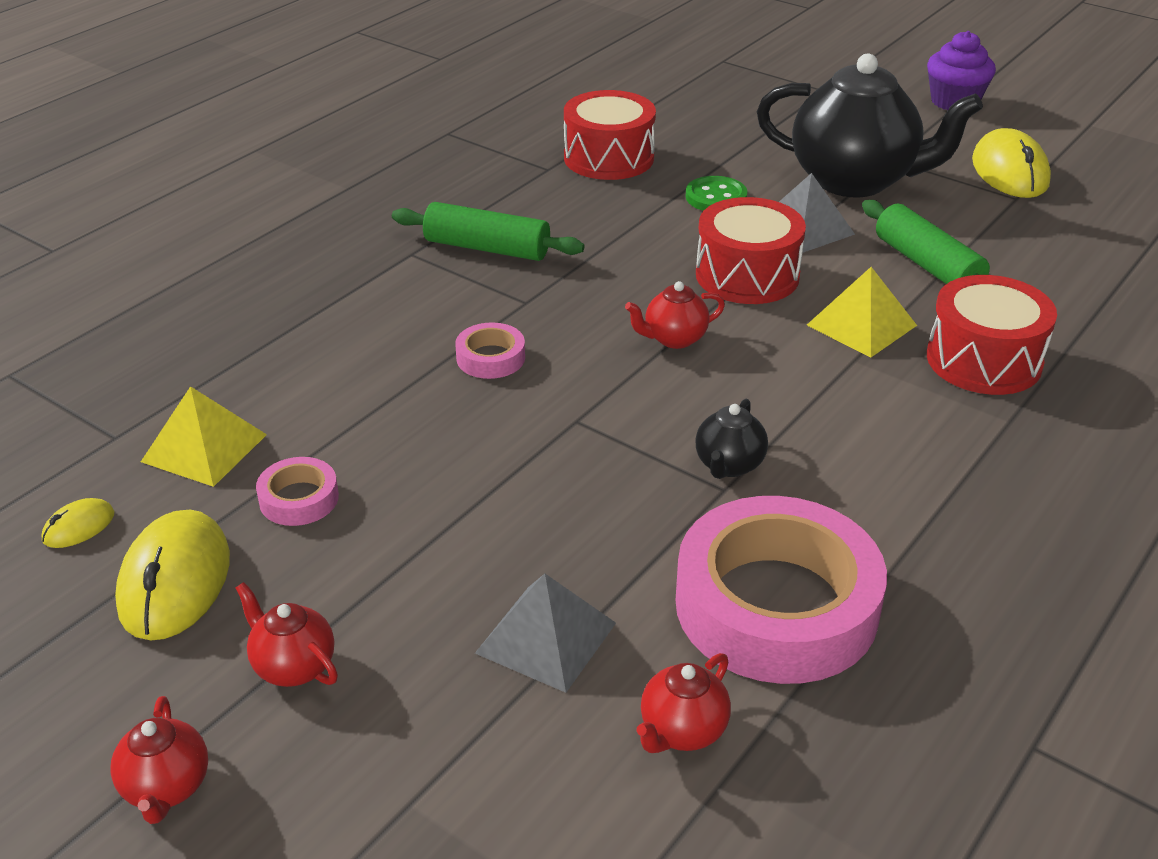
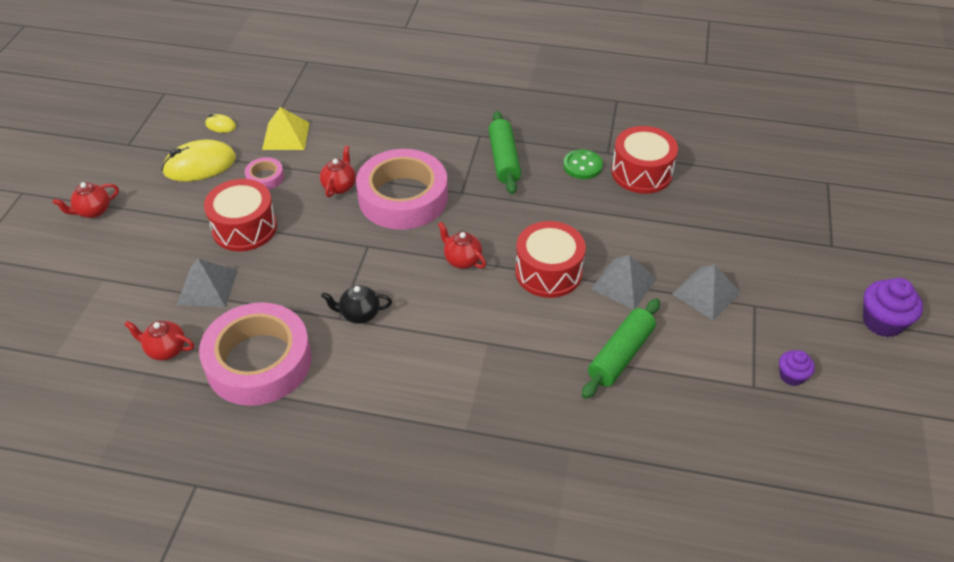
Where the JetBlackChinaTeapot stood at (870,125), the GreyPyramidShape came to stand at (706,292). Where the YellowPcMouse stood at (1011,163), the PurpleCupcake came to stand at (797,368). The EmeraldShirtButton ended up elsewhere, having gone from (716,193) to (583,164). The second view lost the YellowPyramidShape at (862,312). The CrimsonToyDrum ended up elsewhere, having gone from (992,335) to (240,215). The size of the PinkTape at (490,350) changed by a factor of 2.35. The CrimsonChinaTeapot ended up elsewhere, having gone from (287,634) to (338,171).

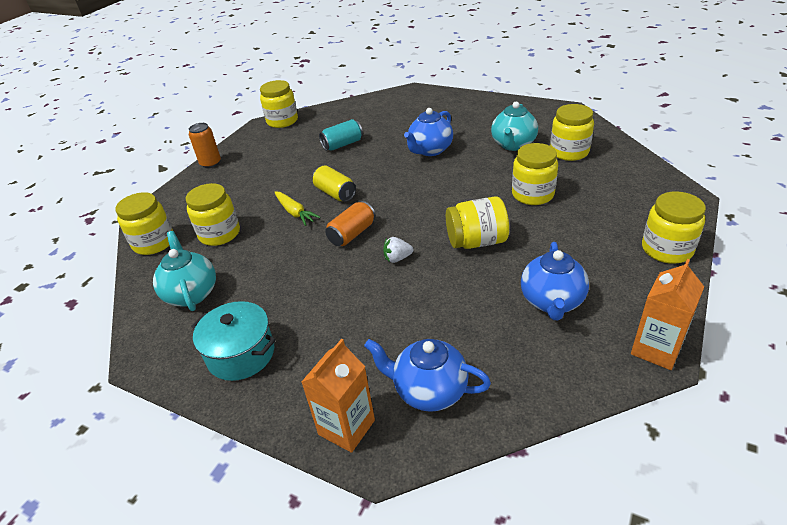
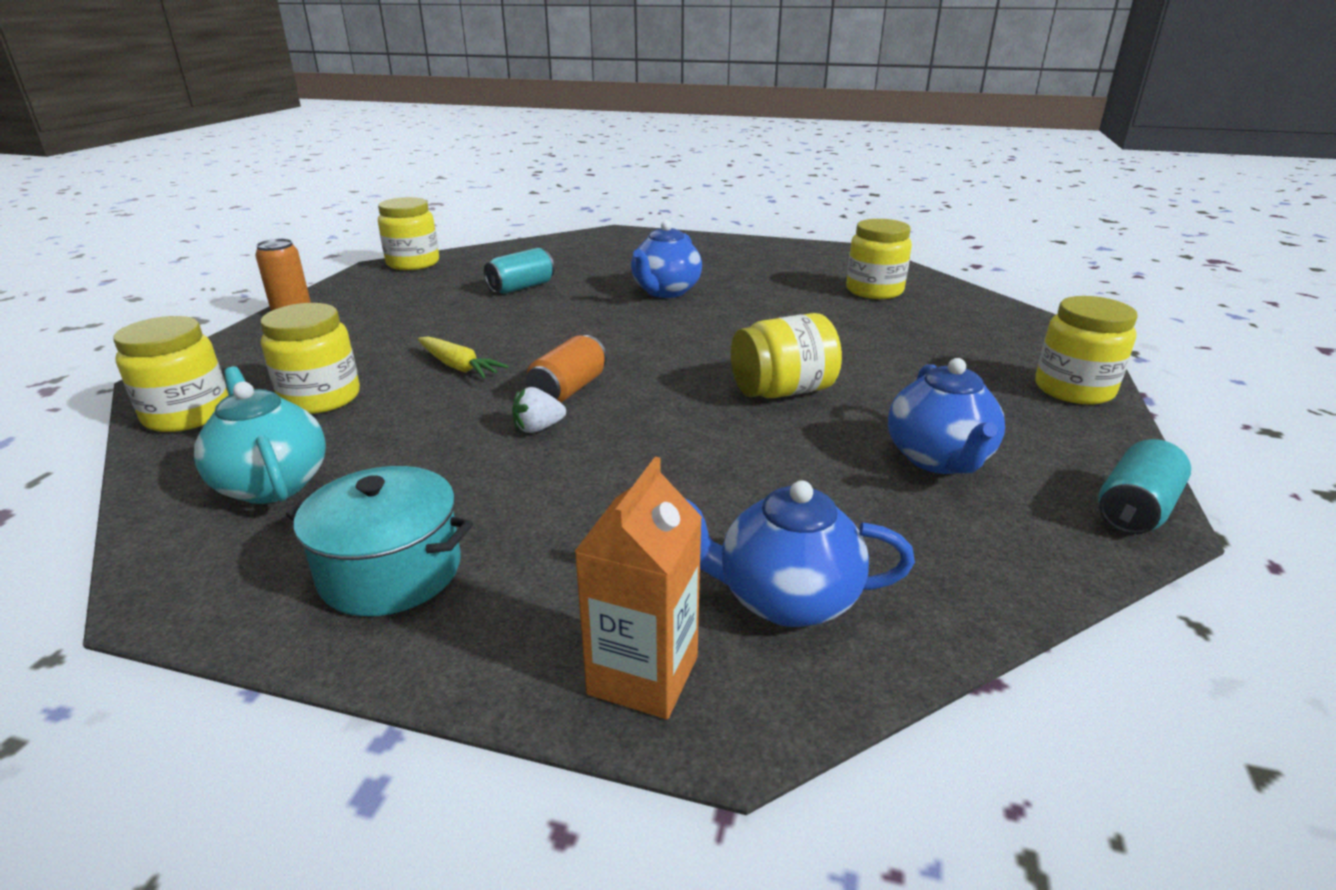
The second view lost the AquaChinaTeapot at (514,126). The second view lost the YellowPreserveJar at (535,174). The second view lost the YellowSodaCan at (334,183). The WhiteToyStrawberry ended up elsewhere, having gone from (398,250) to (539,410). Where the OrangeColouredJuiceCarton stood at (667,314), the AquaSodaCan came to stand at (1144,486).

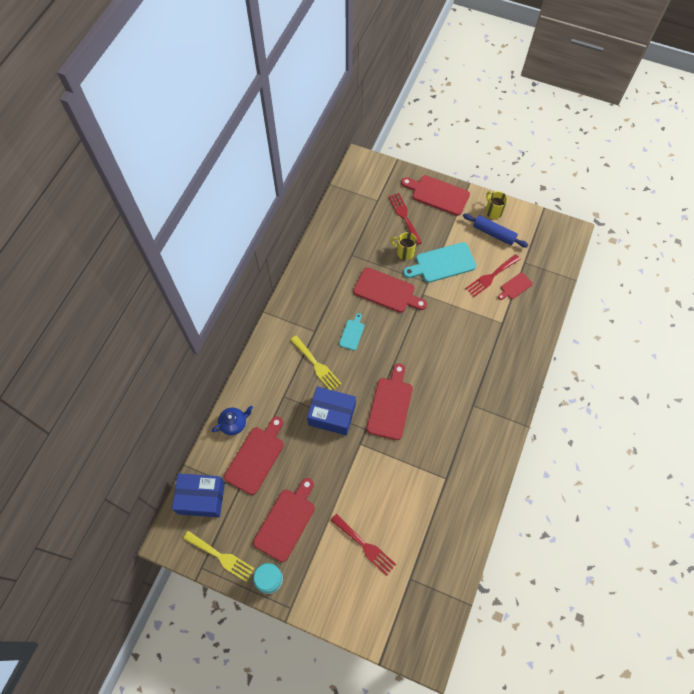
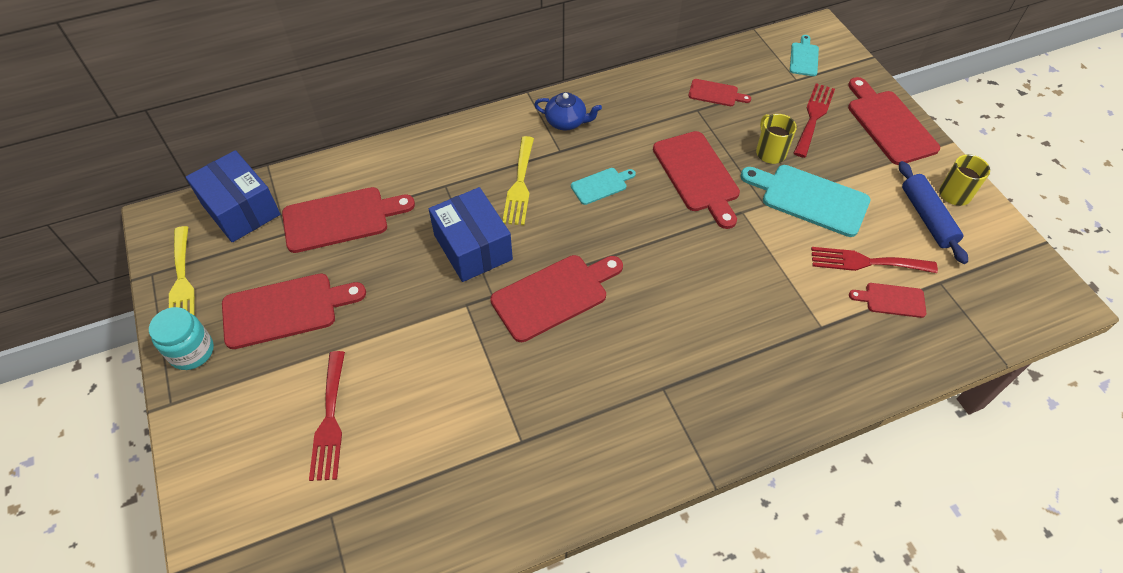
The RoyalBlueChinaTeapot ended up elsewhere, having gone from (232,420) to (568,111). The second view gained the AquaBreadBoard at (804,55). The second view gained the CrimsonBreadBoard at (719,92).

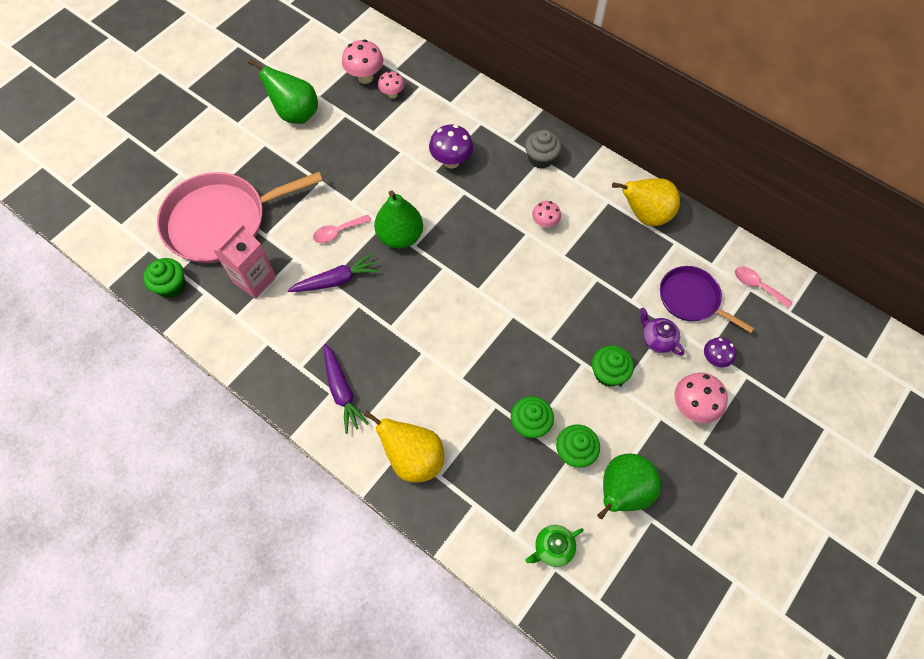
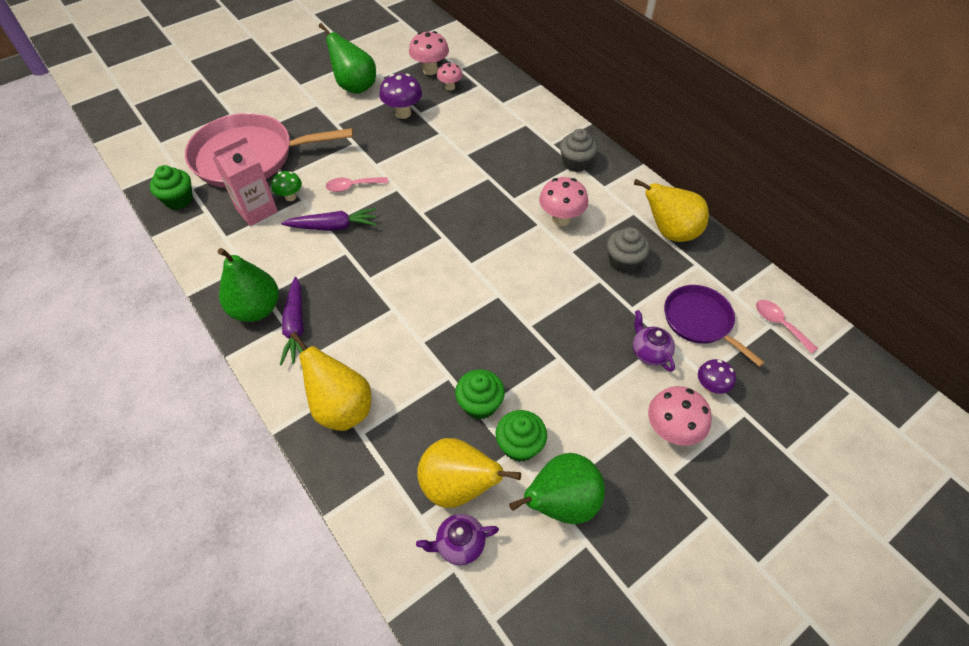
The PurpleMushroom ended up elsewhere, having gone from (451,146) to (400,96). The EmeraldPearFruit ended up elsewhere, having gone from (398,220) to (248,285). The size of the PinkMushroom at (546,214) changed by a factor of 1.58. The second view lost the EmeraldCupcake at (613,366). What was the EmeraldChinaTeapot at (555,546) turned into the PurpleChinaTeapot at (457,539). The second view gained the EmeraldMushroom at (286,186). The second view gained the GreyCupcake at (628,250). The second view gained the YellowPearFruit at (469,473).

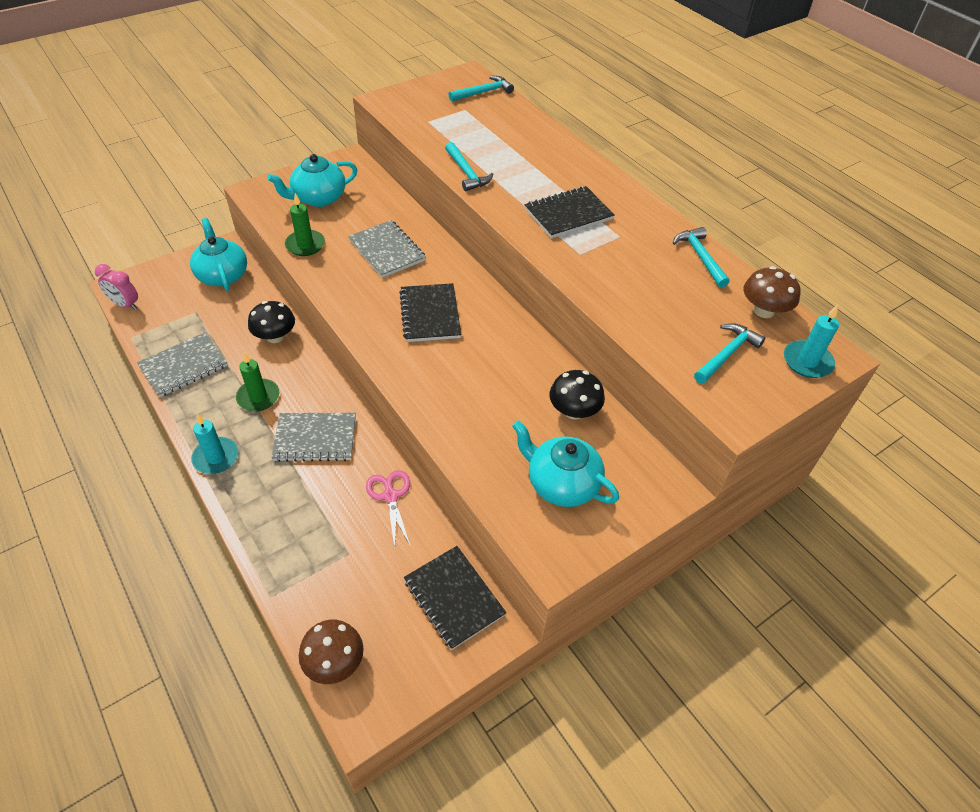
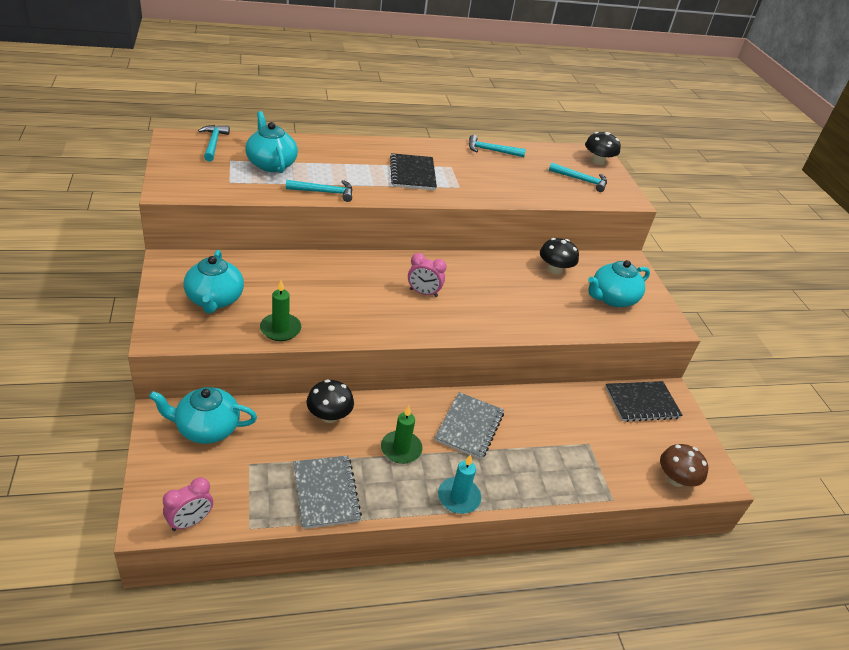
The second view lost the GreyNotebook at (387,249). The second view lost the RussetMushroom at (771,292). Where the JetBlackNotebook stood at (430,312), the PinkAlarmClock came to stand at (427,275). Where the AquaWaxCandle stood at (811,341), the JetBlackMushroom came to stand at (603,148). The AquaCarpenter'sHammer at (729,353) ended up facing another way, 135 degrees clockwise from before. The second view lost the PinkShears at (388,509). The second view gained the AquaChinaTeapot at (271,142).

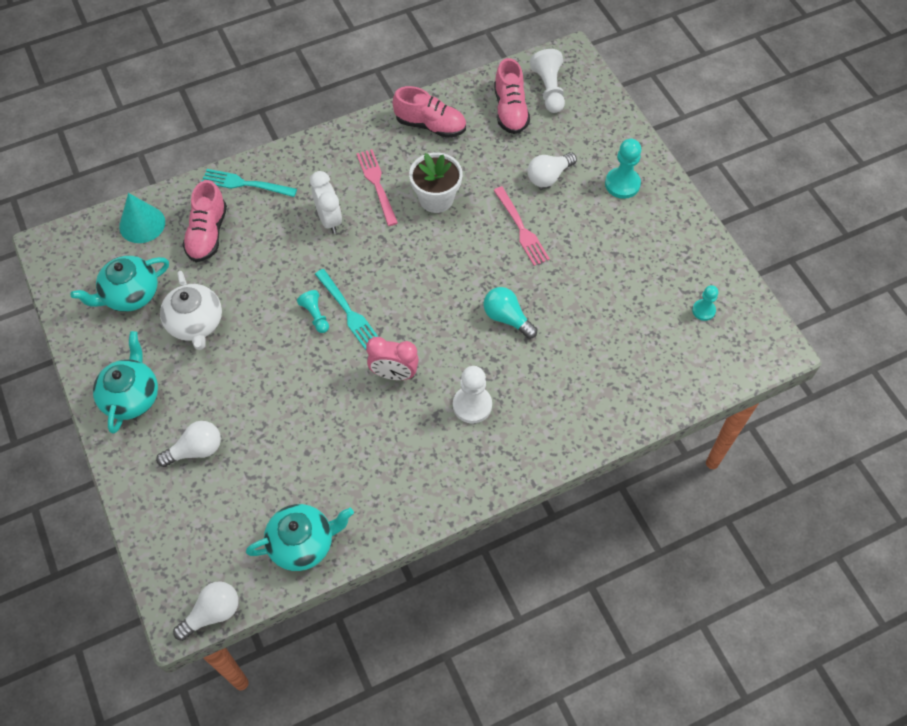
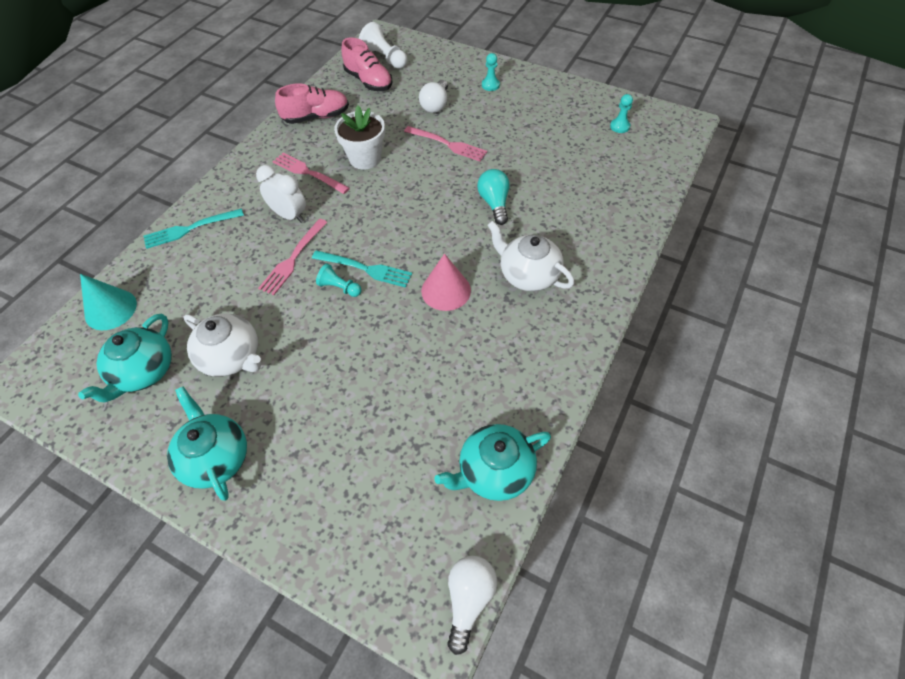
The size of the AquaGamePawn at (623,169) changed by a factor of 0.61. The second view lost the PinkShoe at (205,221). The AquaLightbulb at (510,313) ended up facing another way, 75 degrees clockwise from before. Where the PinkAlarmClock stood at (392,358), the PinkCone came to stand at (446,282). Where the WhiteGamePawn stood at (472,394), the WhiteChinaTeapot came to stand at (530,256). The second view lost the WhiteLightbulb at (188,444). The AquaChinaTeapot at (300,537) ended up facing another way, 150 degrees counterclockwise from before. The second view gained the PinkFork at (293,257).

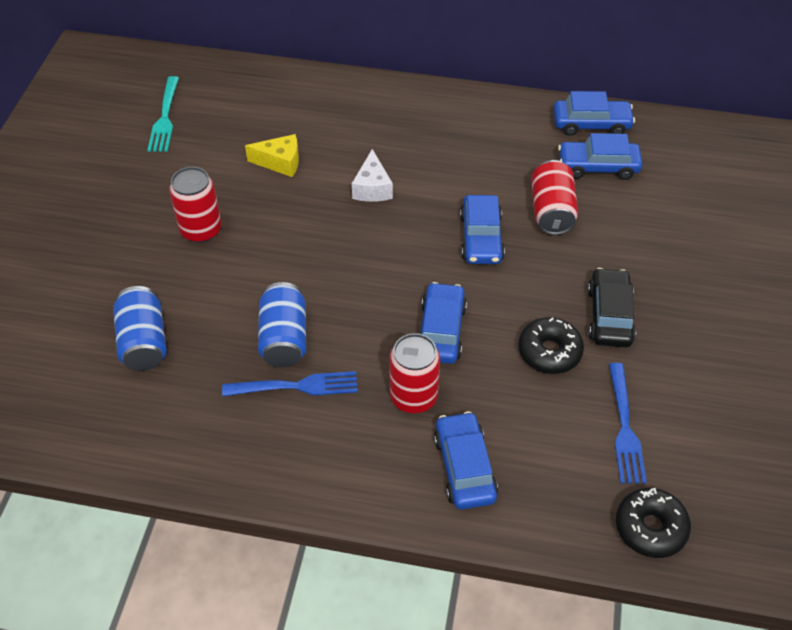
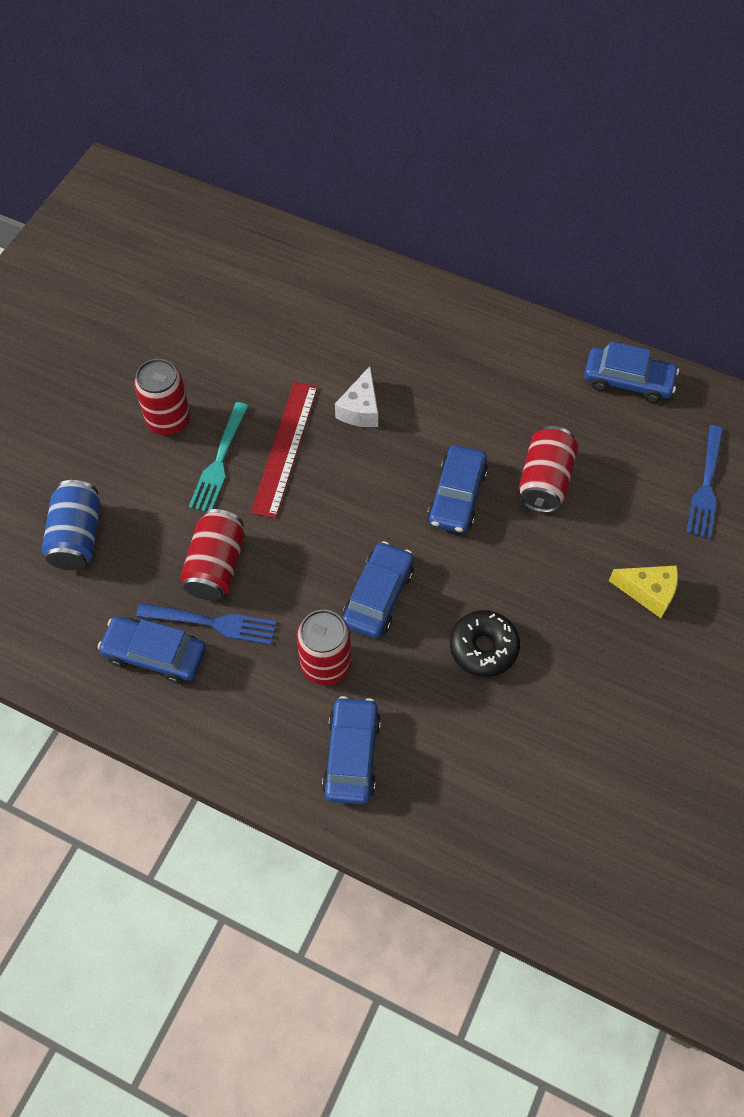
The AquaFork ended up elsewhere, having gone from (163,114) to (218,457). The RoyalBlueToyCar ended up elsewhere, having gone from (600,156) to (152,650). The YellowCheeseWedge ended up elsewhere, having gone from (272,155) to (643,591). The second view lost the JetBlackToyCar at (612,307). What was the RoyalBlueSodaCan at (282,324) turned into the CrimsonSodaCan at (212,554). The RoyalBlueFork ended up elsewhere, having gone from (628,423) to (704,482). The second view lost the JetBlackGlazedDonut at (653,523). The second view gained the CrimsonStraightedge at (284,450).

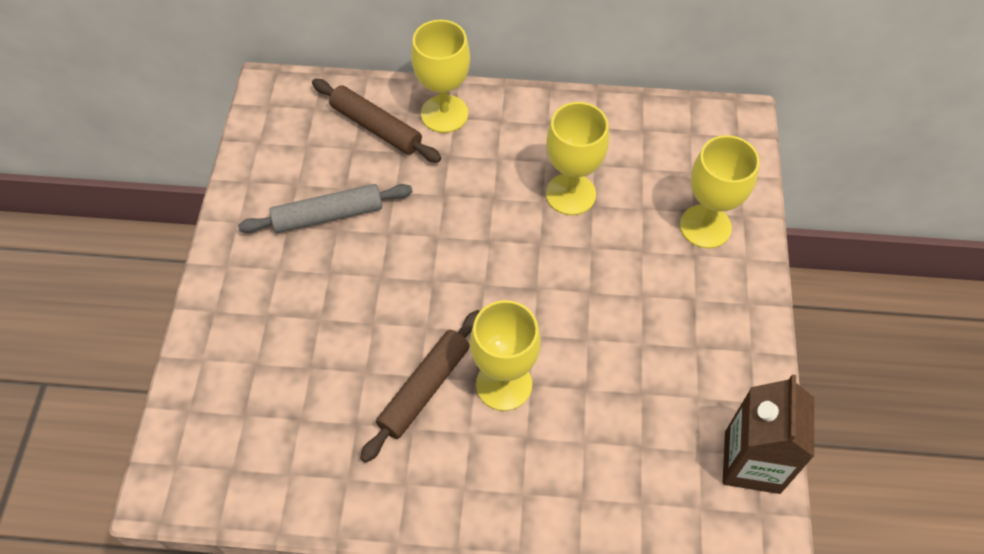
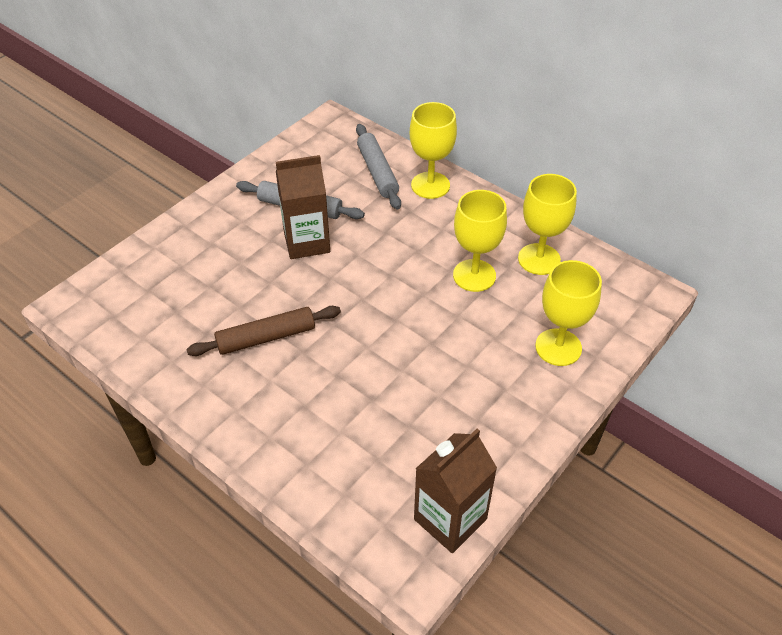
What was the RussetRollingPin at (376,121) turned into the GreyRollingPin at (378,166). The YellowWineGlass ended up elsewhere, having gone from (505,355) to (547,224). The second view gained the RussetJuiceCarton at (303,207).

